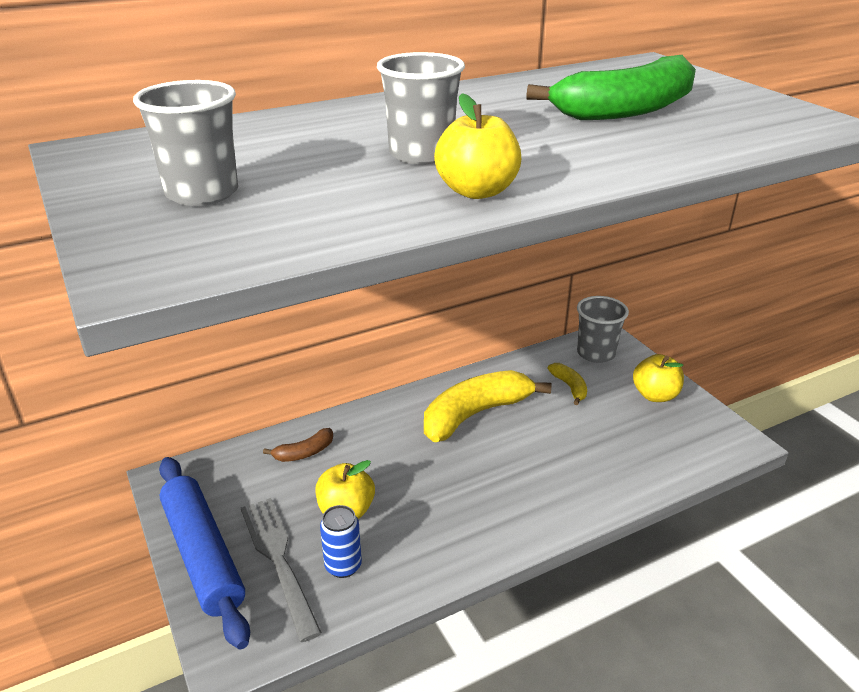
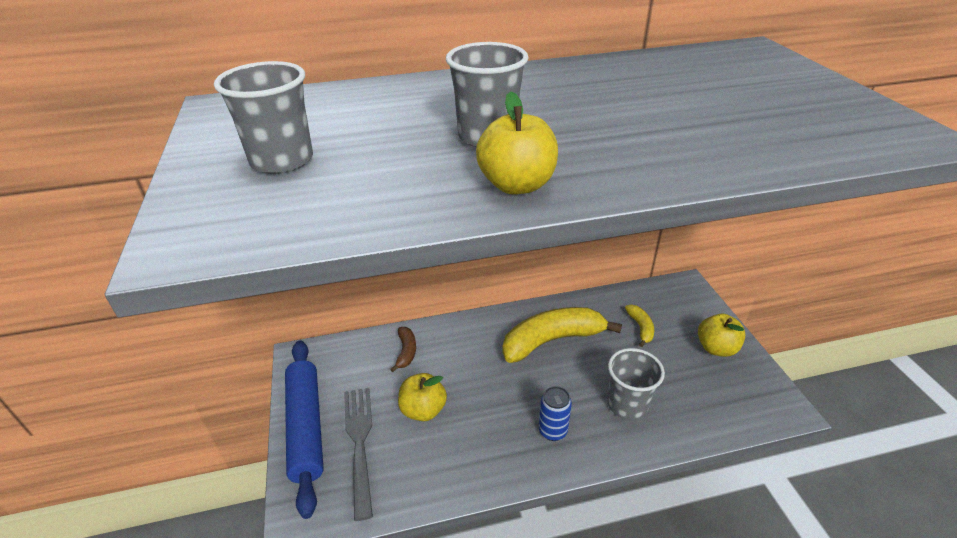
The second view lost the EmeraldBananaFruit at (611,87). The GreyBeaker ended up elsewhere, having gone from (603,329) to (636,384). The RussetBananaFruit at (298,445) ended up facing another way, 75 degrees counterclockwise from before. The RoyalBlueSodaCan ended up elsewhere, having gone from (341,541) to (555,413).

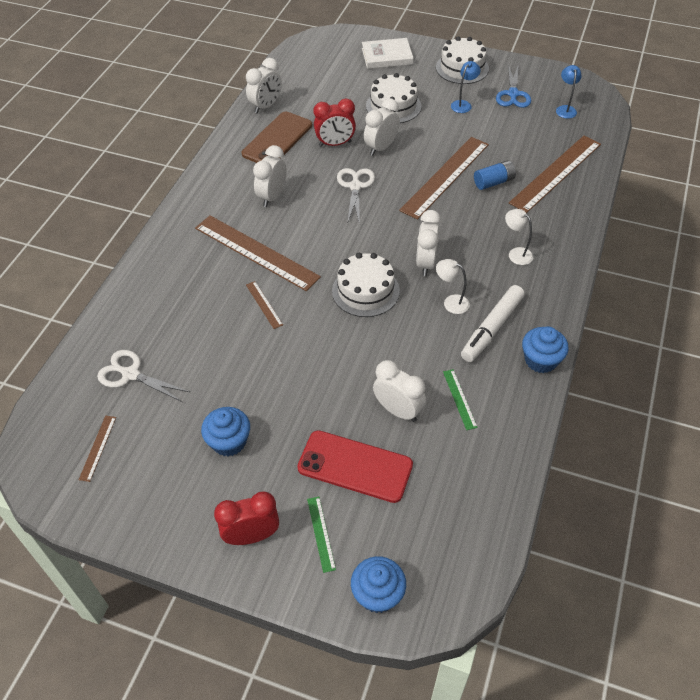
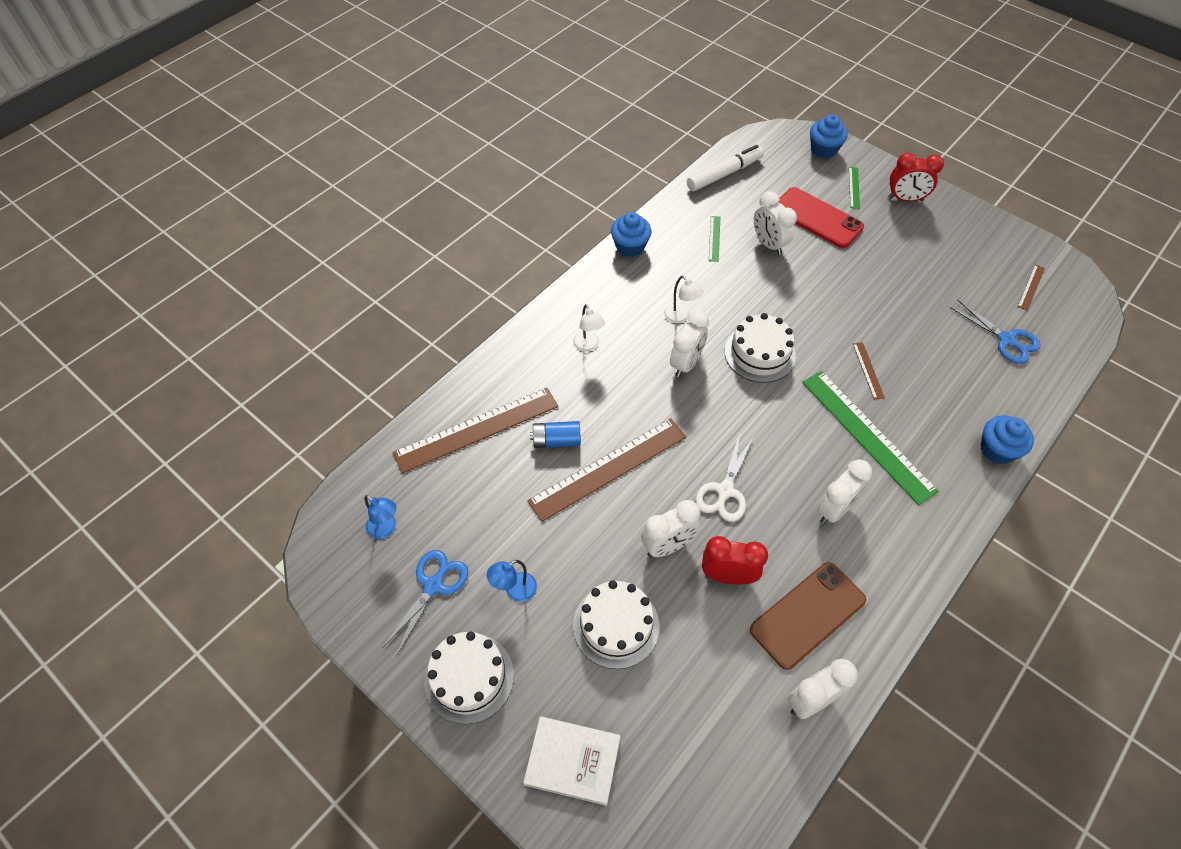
The RoyalBlueReadingLamp at (568,92) ended up facing another way, 75 degrees counterclockwise from before. What was the RussetStraightedge at (258,253) turned into the EmeraldStraightedge at (870,438). The WhiteMarker ended up elsewhere, having gone from (493,323) to (725,168). What was the WhiteShears at (143,376) turned into the RoyalBlueShears at (995,331). The RoyalBlueCupcake ended up elsewhere, having gone from (225,432) to (1007,439).

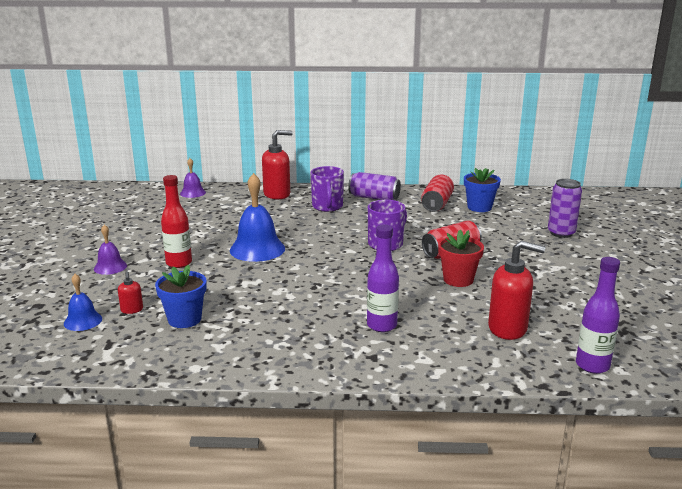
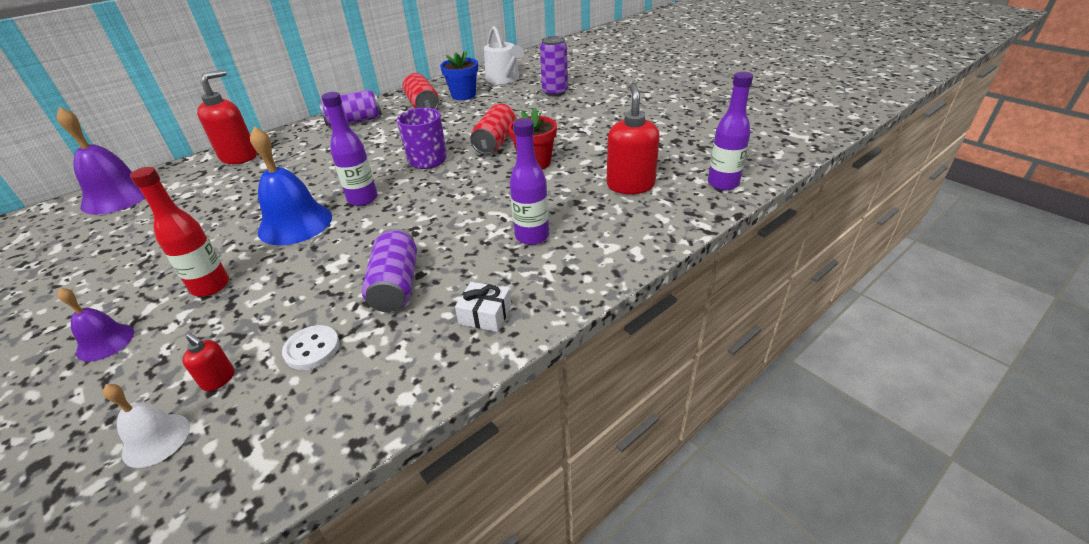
The size of the PurpleHandBell at (193,178) changed by a factor of 1.81. The second view lost the PurpleTeaMug at (327,189). The CrimsonSoapDispenser at (516,290) ended up facing another way, 60 degrees counterclockwise from before. Where the RoyalBlueFlowerPot stood at (181,296), the WhiteShirtButton came to stand at (311,347). What was the RoyalBlueHandBell at (83,302) turned into the WhiteHandBell at (146,426). The second view gained the WhiteWateringCan at (504,55). The second view gained the PurpleDrinkBottle at (349,149). The second view gained the PurpleSodaCan at (389,270). The second view gained the WhiteGift at (483,307).

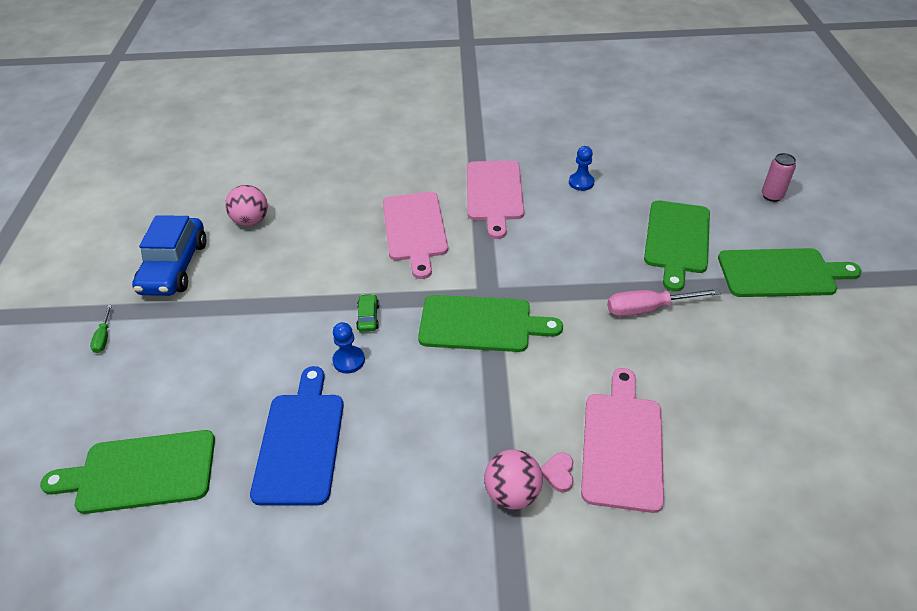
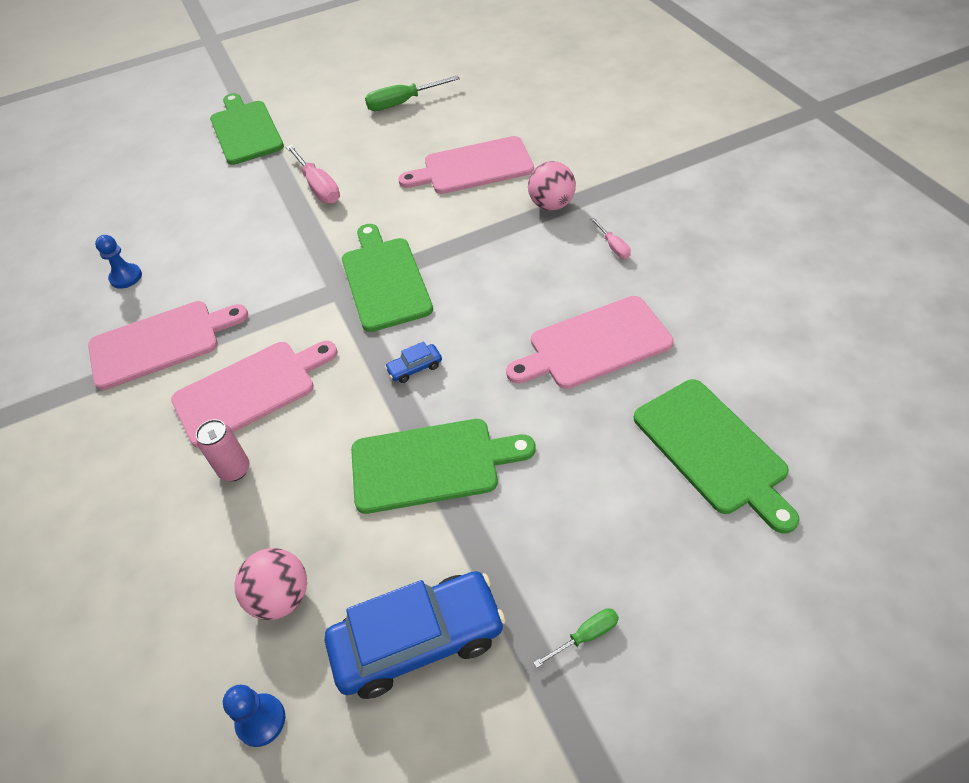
The PinkSodaCan ended up elsewhere, having gone from (779,177) to (223,450). The EmeraldBreadBoard ended up elsewhere, having gone from (677,245) to (443,466). What was the EmeraldToyCar at (367,313) turned into the RoyalBlueToyCar at (413,362). The RoyalBlueGamePawn ended up elsewhere, having gone from (348,348) to (254,716). What was the RoyalBlueBreadBoard at (297,436) turned into the PinkBreadBoard at (590,342). The second view lost the PinkHeartShape at (557,472). The second view gained the EmeraldScrewdriver at (412,93). The second view gained the PinkScrewdriver at (610,238).

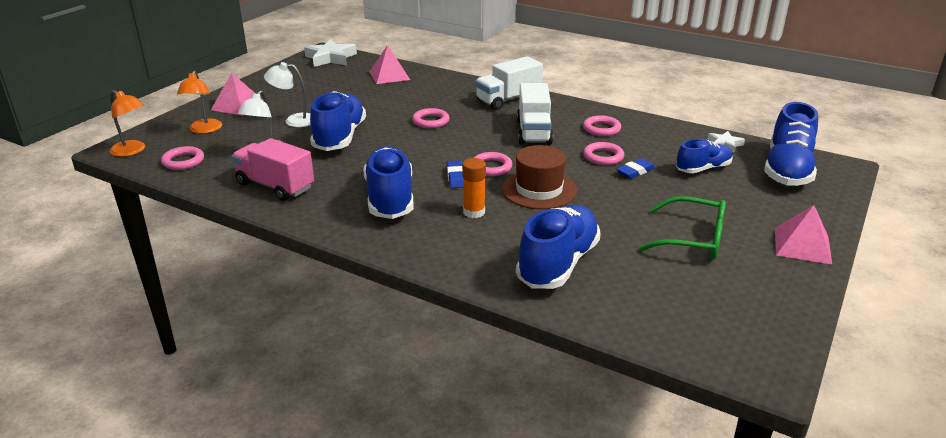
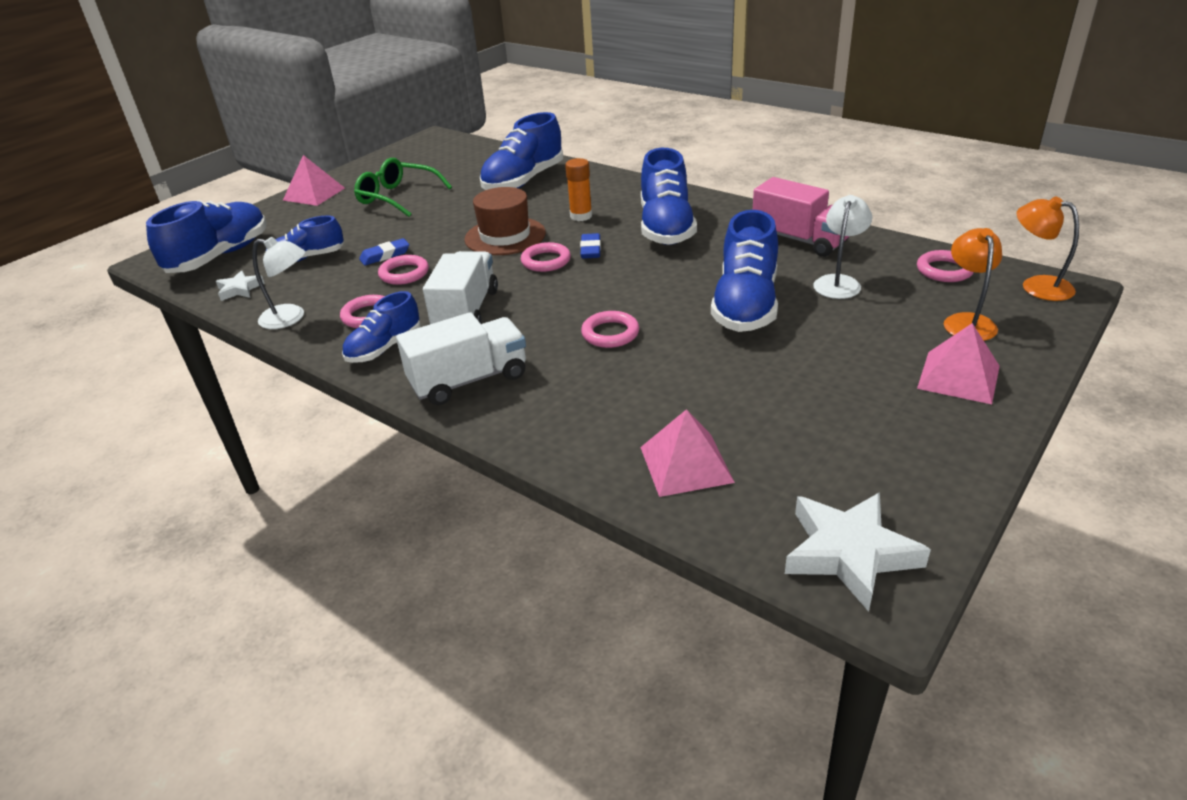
The WhiteReadingLamp ended up elsewhere, having gone from (287,94) to (279,283). The second view gained the RoyalBlueShoe at (381,327).

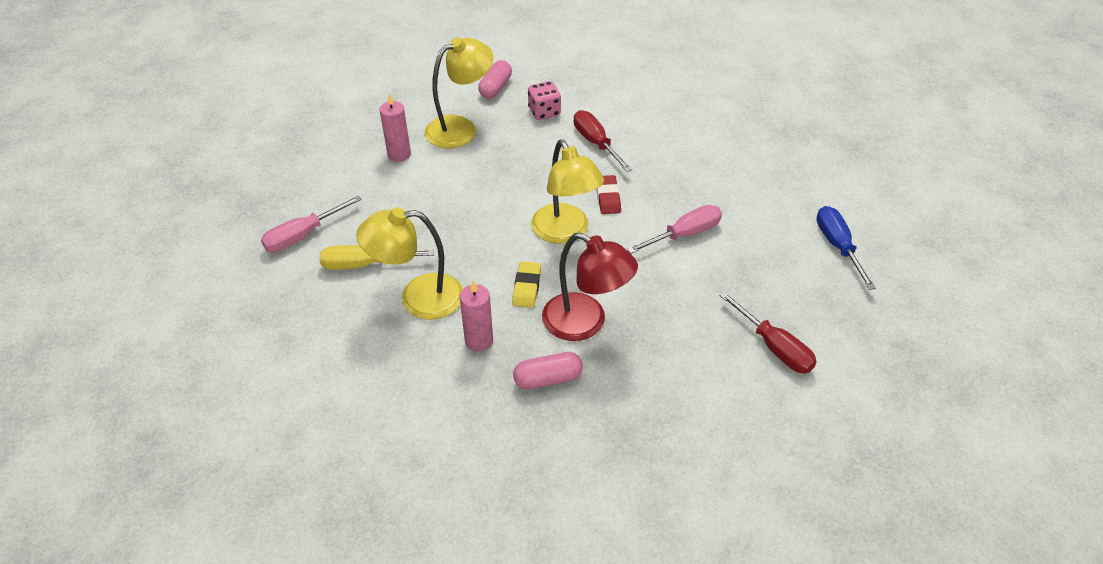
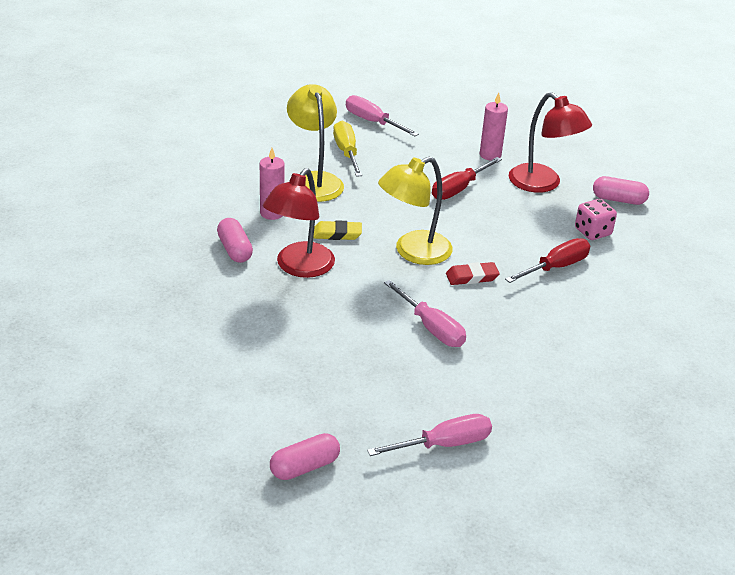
What was the YellowReadingLamp at (458,92) turned into the CrimsonReadingLamp at (550,142). What was the RoyalBlueScrewdriver at (846,248) turned into the PinkScrewdriver at (429,435). The CrimsonScrewdriver ended up elsewhere, having gone from (767,332) to (467,178). The second view gained the PinkCapsule at (305,456).

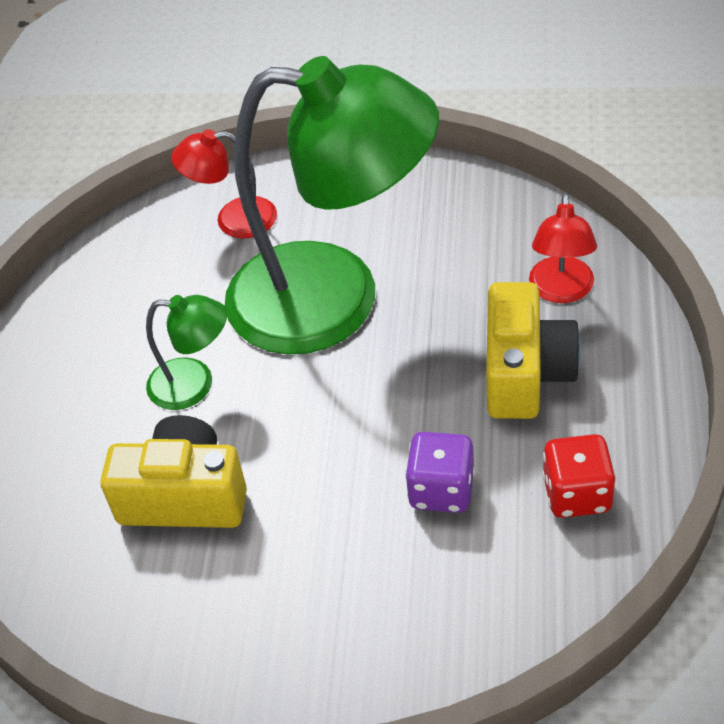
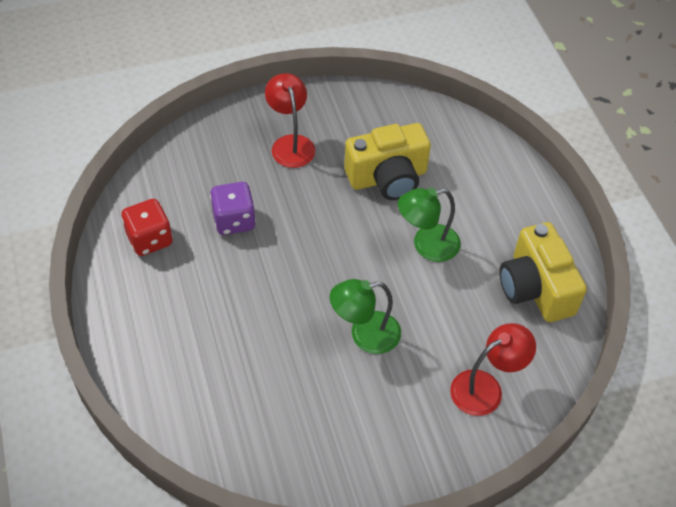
The size of the EmeraldReadingLamp at (332,205) changed by a factor of 0.42. The CrimsonReadingLamp ended up elsewhere, having gone from (563,248) to (290,120). The YellowCamera ended up elsewhere, having gone from (533,350) to (543,272).

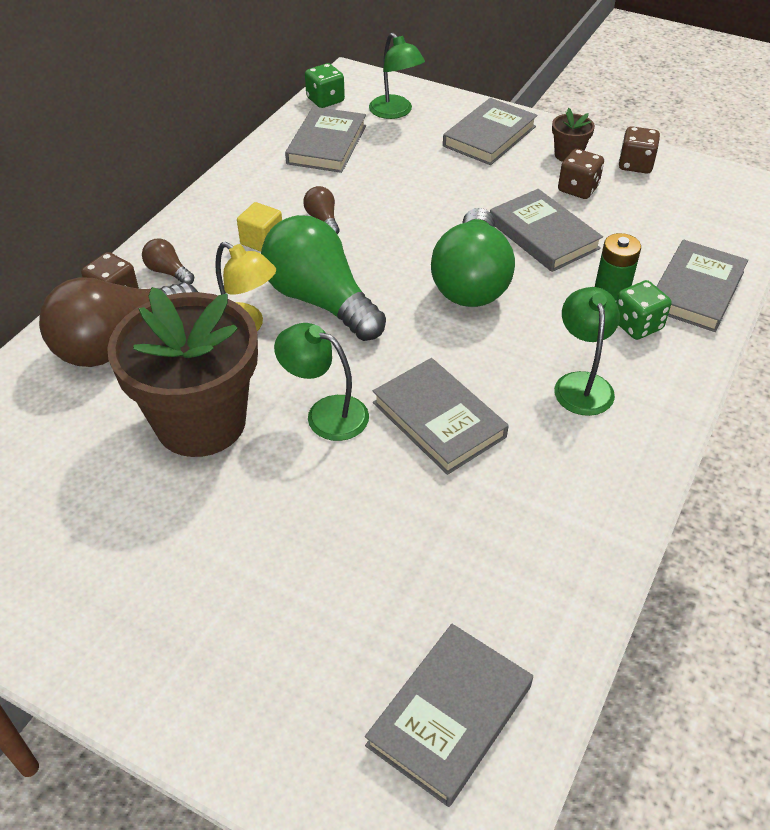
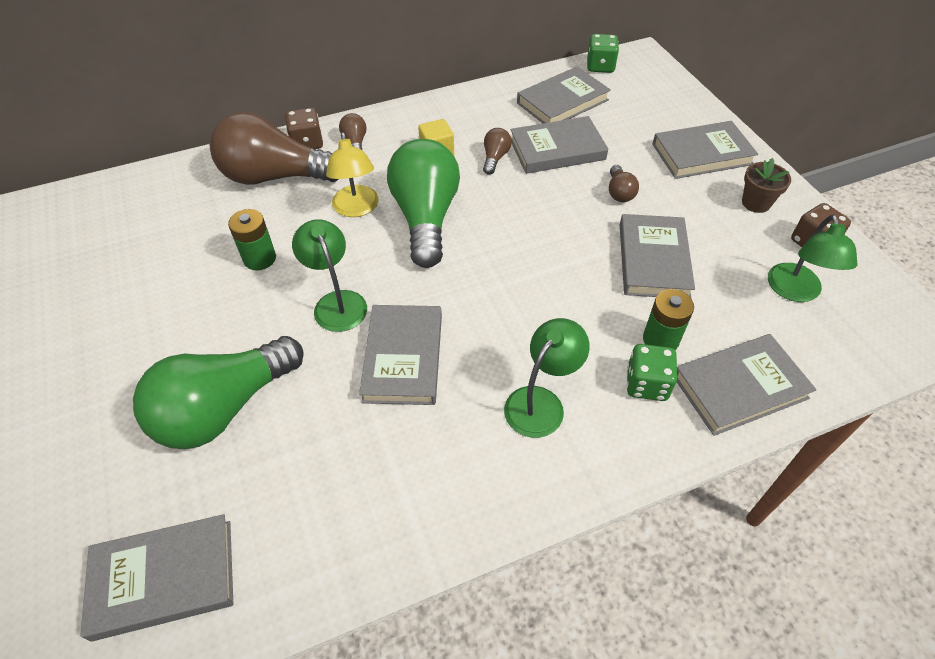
The EmeraldReadingLamp ended up elsewhere, having gone from (397,76) to (813,258). The second view lost the RussetDice at (581,174). The EmeraldLightbulb ended up elsewhere, having gone from (473,257) to (218,392). Where the RussetFlowerPot stood at (182,372), the EmeraldBattery came to stand at (252,240). The second view gained the GreyBook at (559,145). The second view gained the RussetLightbulb at (624,183).

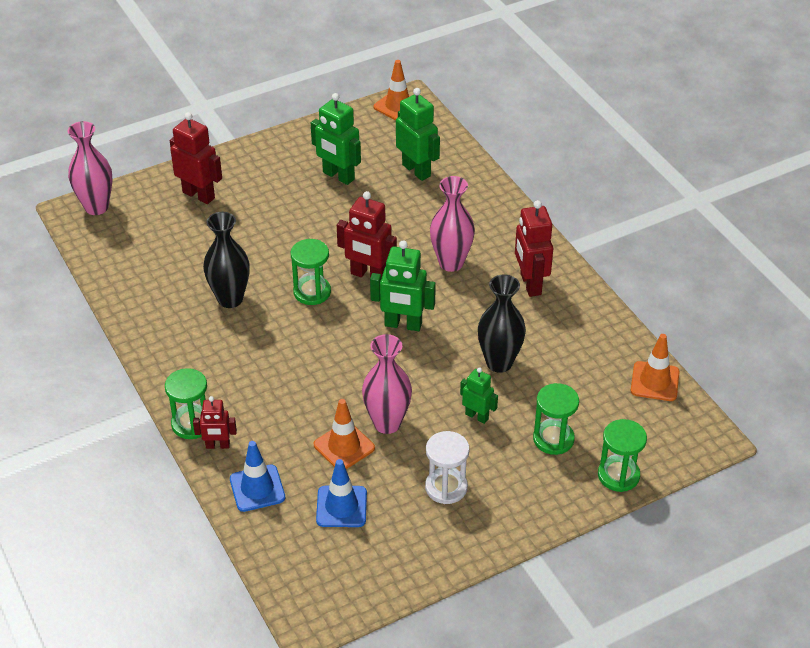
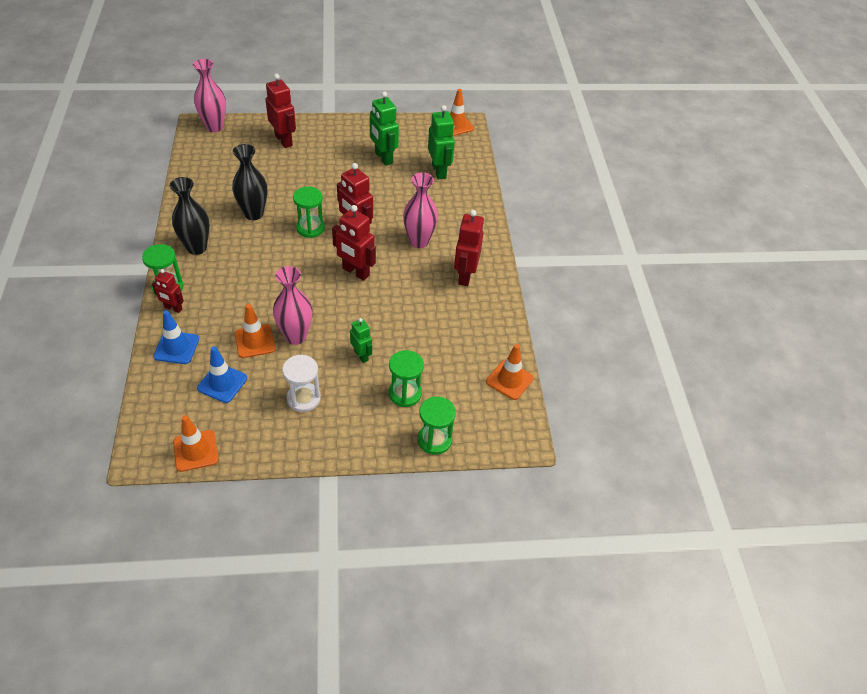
What was the EmeraldToyRobot at (403,285) turned into the CrimsonToyRobot at (354,243). The JetBlackTallVase ended up elsewhere, having gone from (502,323) to (190,216). The second view gained the OrangeColouredSafetyCone at (196,443).

